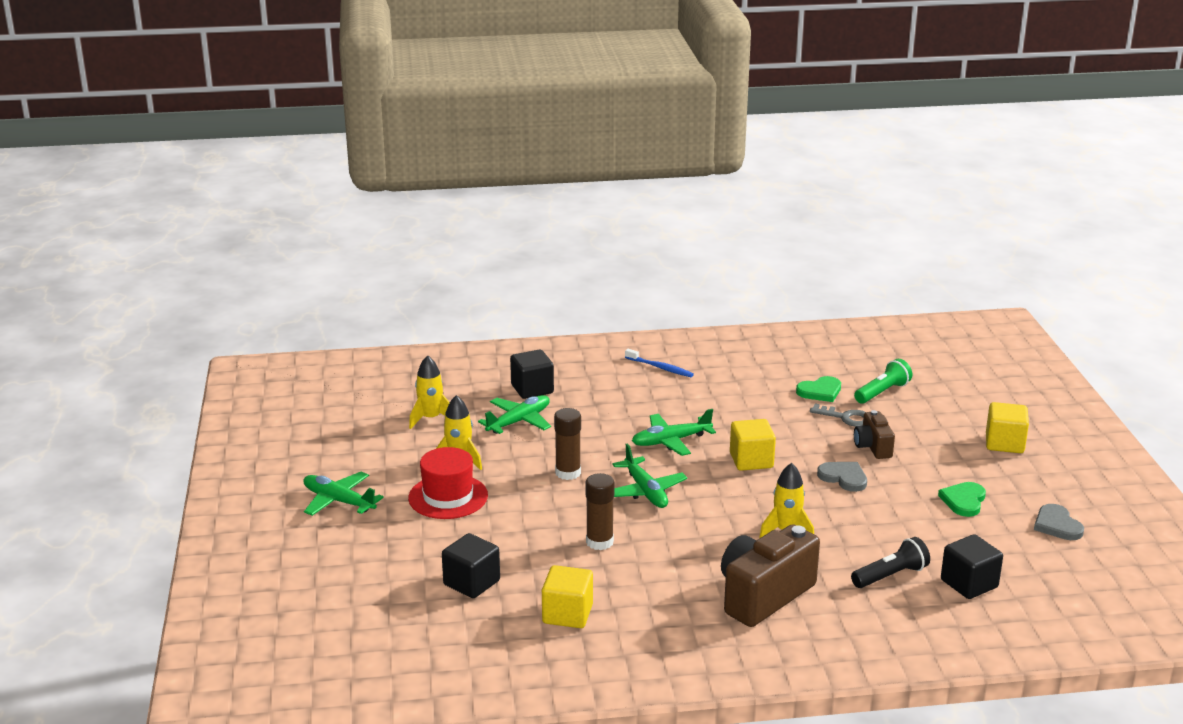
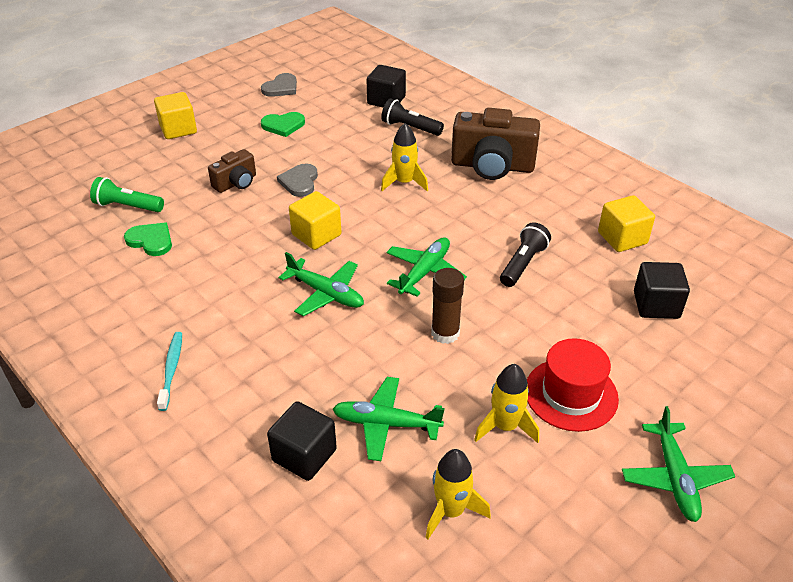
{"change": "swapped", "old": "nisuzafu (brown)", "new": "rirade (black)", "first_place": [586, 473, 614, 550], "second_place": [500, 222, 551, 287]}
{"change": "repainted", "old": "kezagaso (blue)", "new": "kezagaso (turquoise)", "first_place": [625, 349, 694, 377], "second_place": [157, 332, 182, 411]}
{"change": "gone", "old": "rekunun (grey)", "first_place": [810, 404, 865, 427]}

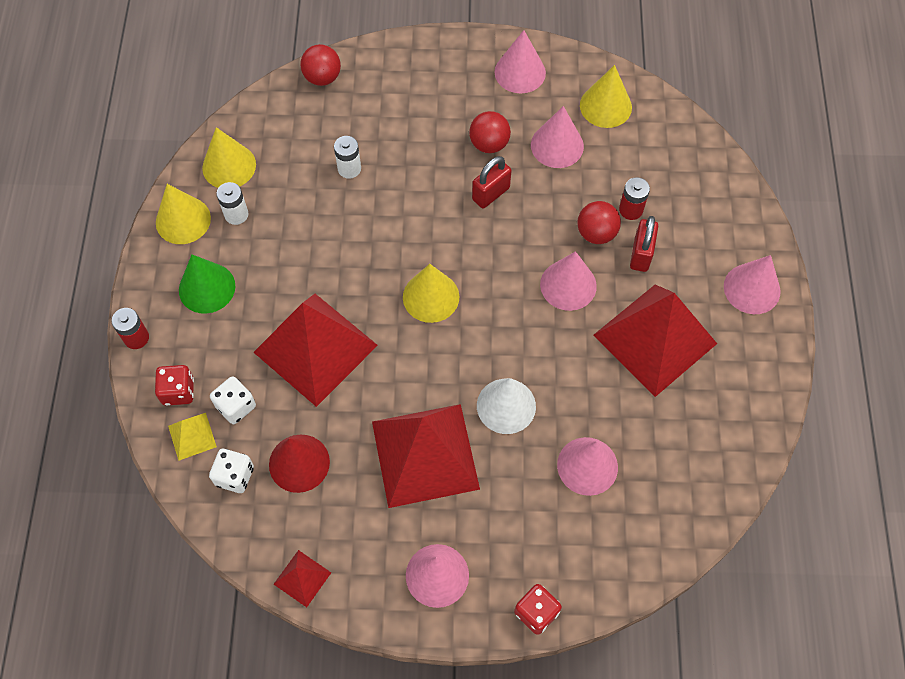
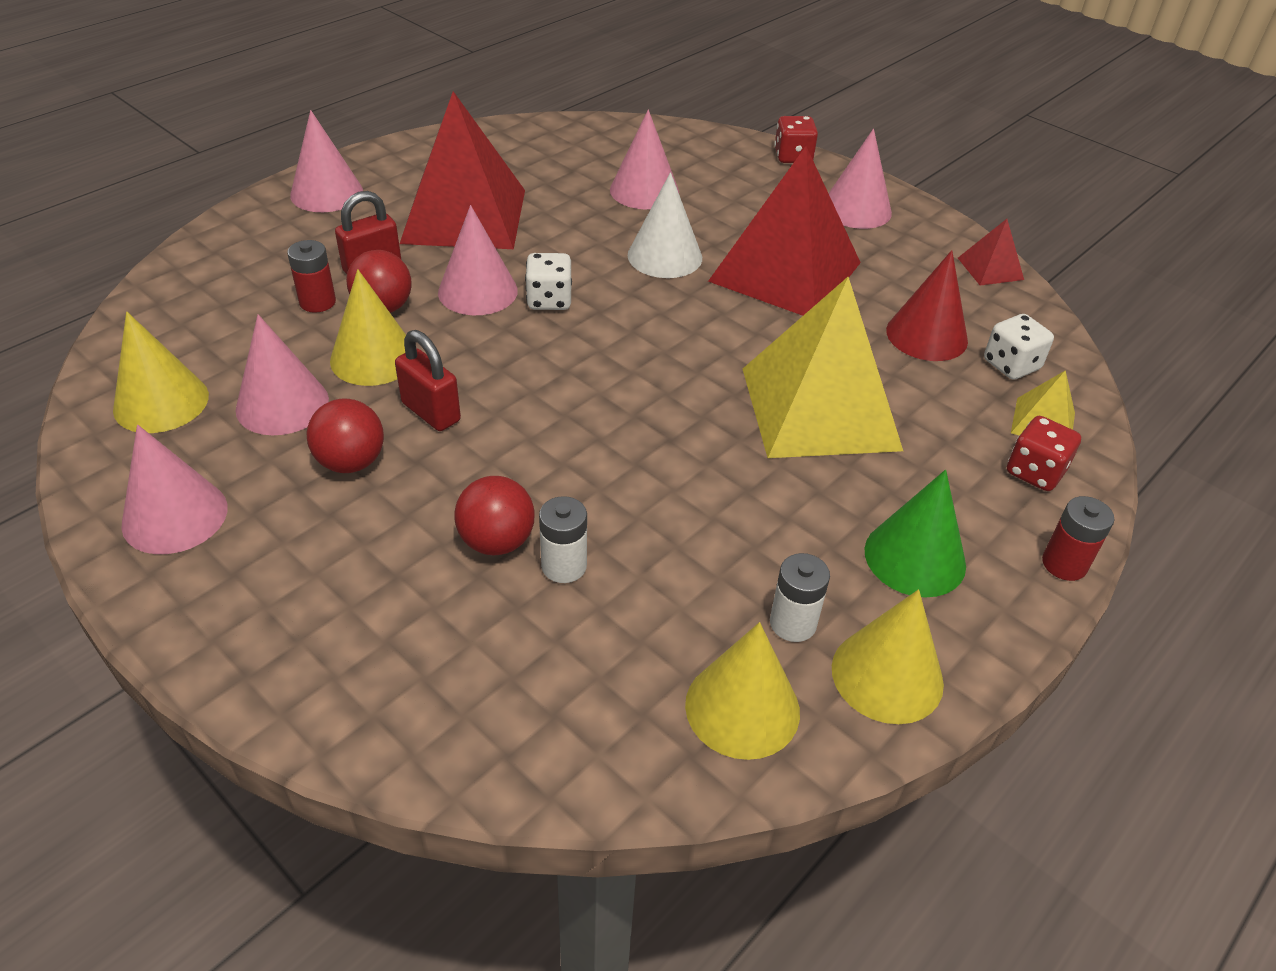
{"change": "shifted", "old": "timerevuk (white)", "first_place": [210, 376, 256, 424], "second_place": [525, 253, 572, 310]}
{"change": "repainted", "old": "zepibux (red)", "new": "zepibux (yellow)", "first_place": [253, 294, 378, 407], "second_place": [743, 277, 903, 458]}
{"change": "shifted", "old": "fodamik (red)", "first_place": [300, 44, 341, 86], "second_place": [454, 476, 535, 555]}
{"change": "shifted", "old": "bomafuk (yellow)", "first_place": [403, 264, 459, 323], "second_place": [330, 269, 406, 386]}
{"change": "rotated", "old": "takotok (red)", "first_place": [472, 156, 512, 208], "second_place": [395, 330, 461, 431], "degrees": 45}

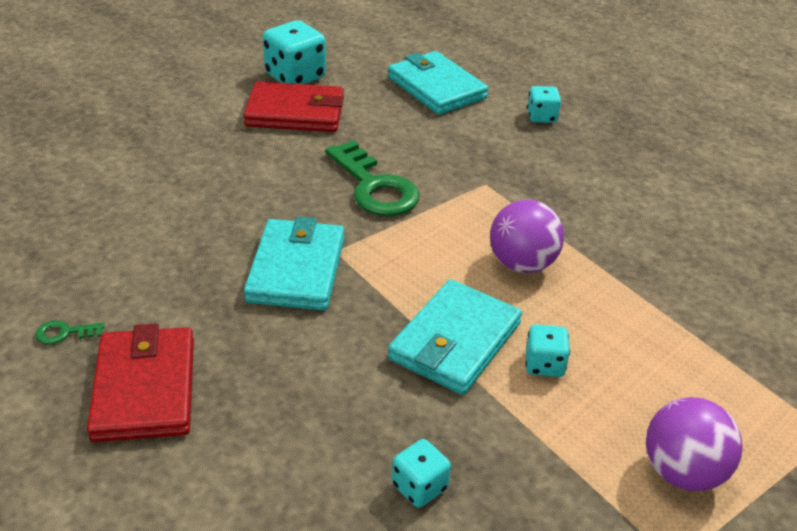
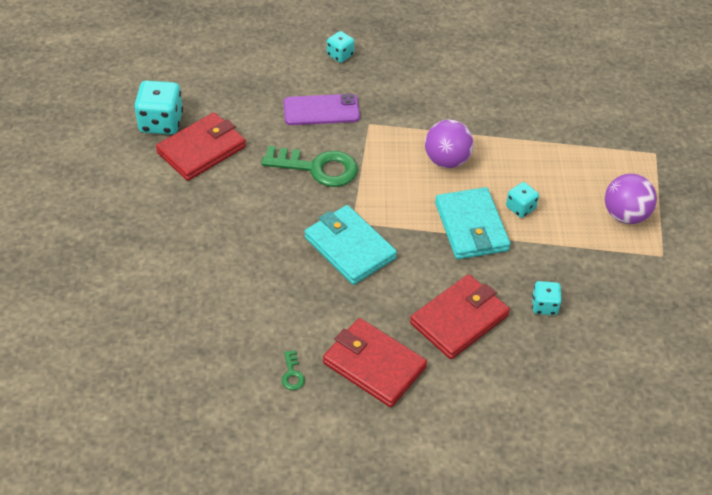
{"change": "rotated", "old": "rekunun (green)", "first_place": [35, 320, 104, 345], "second_place": [282, 350, 305, 390], "degrees": -45}
{"change": "gone", "old": "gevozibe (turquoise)", "first_place": [388, 51, 489, 115]}
{"change": "new", "new": "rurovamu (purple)", "second_place": [284, 94, 360, 125]}
{"change": "new", "new": "gevozibe (red)", "second_place": [410, 274, 510, 359]}

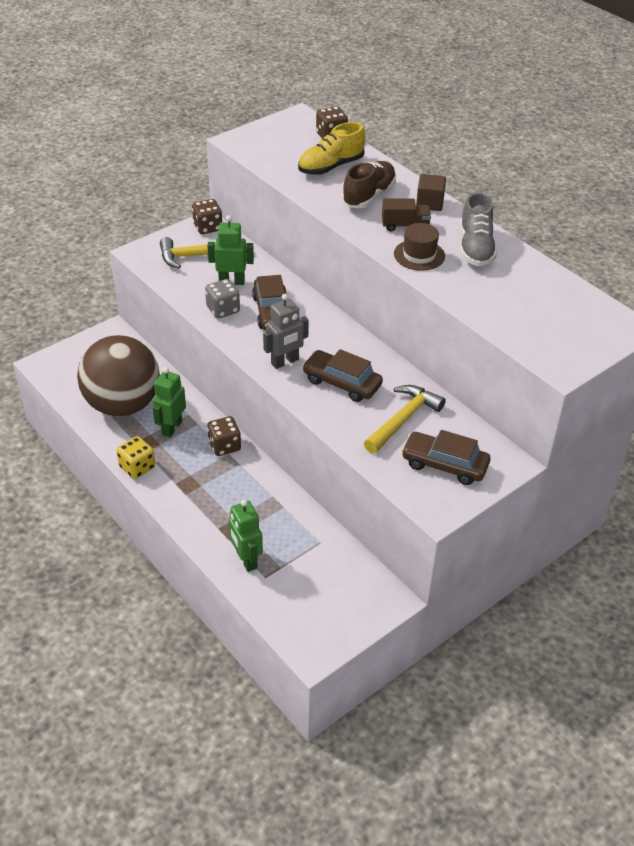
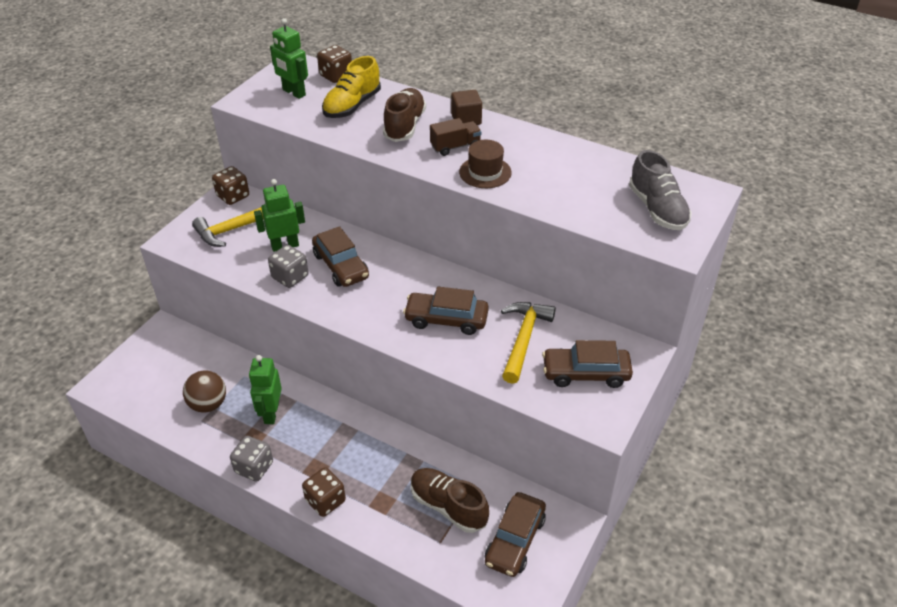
{"change": "scaled", "old": "fodamik (brown)", "first_place": [77, 335, 160, 417], "second_place": [183, 370, 226, 413], "factor": 0.48}
{"change": "repainted", "old": "timerevuk (yellow)", "new": "timerevuk (grey)", "first_place": [116, 436, 155, 479], "second_place": [230, 436, 273, 482]}
{"change": "shifted", "old": "timerevuk (brown)", "first_place": [207, 416, 241, 456], "second_place": [302, 467, 346, 517]}
{"change": "shifted", "old": "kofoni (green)", "first_place": [229, 500, 263, 572], "second_place": [270, 18, 308, 99]}
{"change": "gone", "old": "kofoni (grey)", "first_place": [263, 294, 309, 369]}
{"change": "shifted", "old": "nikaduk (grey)", "first_place": [460, 192, 497, 266], "second_place": [629, 150, 692, 230]}
{"change": "new", "new": "nikaduk (brown)", "second_place": [411, 468, 489, 533]}
{"change": "new", "new": "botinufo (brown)", "second_place": [485, 492, 546, 577]}

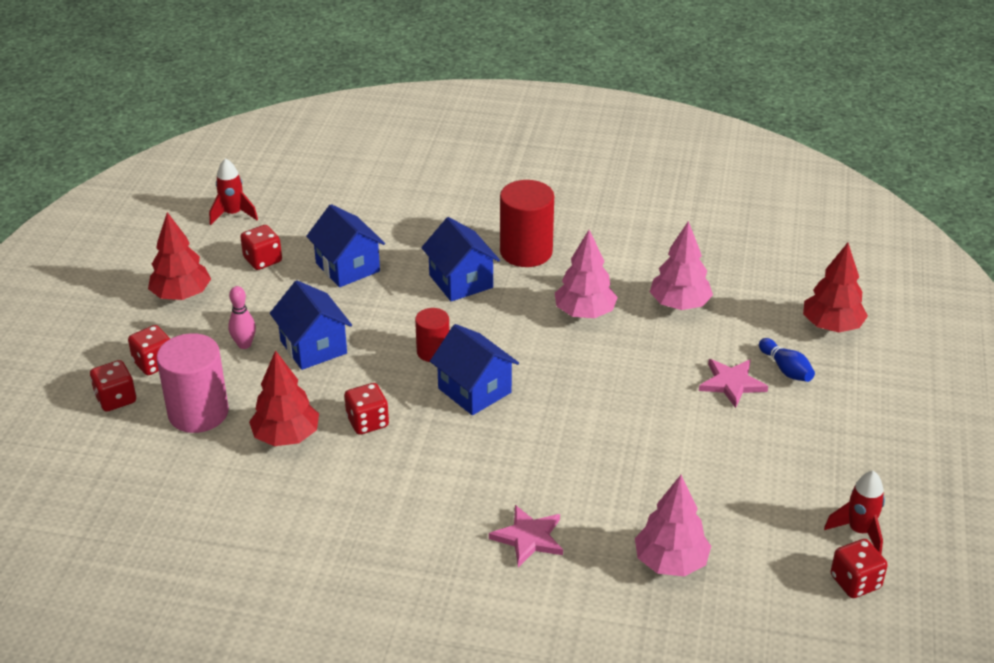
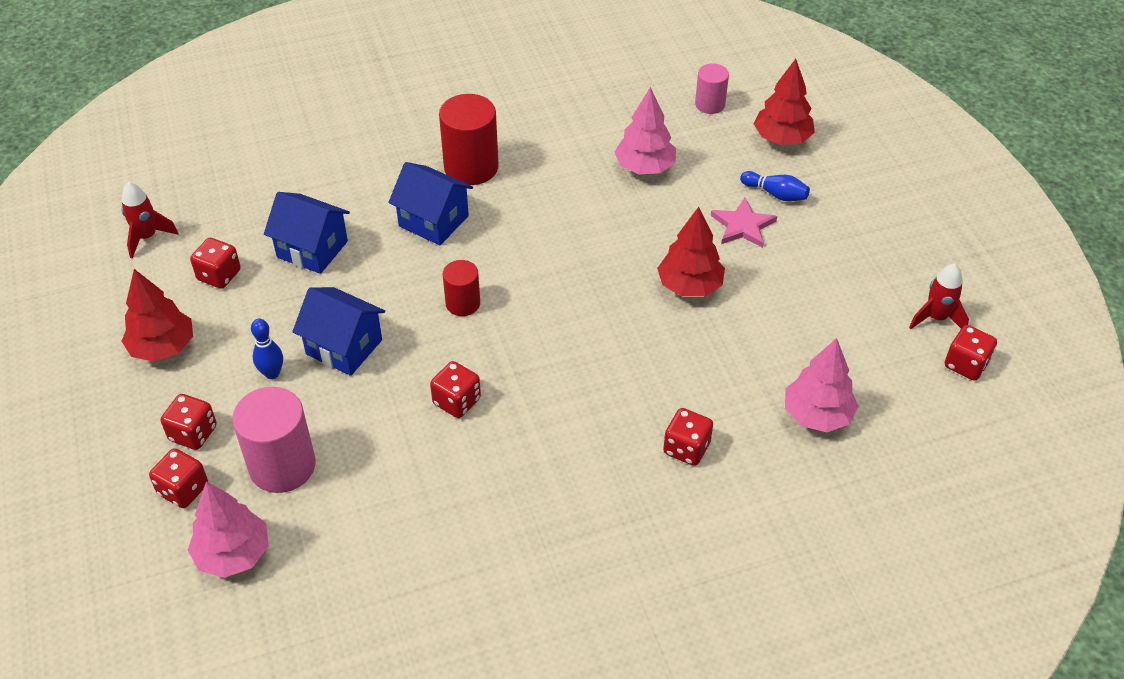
{"change": "repainted", "old": "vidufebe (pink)", "new": "vidufebe (blue)", "first_place": [228, 286, 256, 349], "second_place": [251, 319, 283, 379]}
{"change": "shifted", "old": "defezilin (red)", "first_place": [249, 350, 319, 446], "second_place": [657, 207, 725, 297]}
{"change": "gone", "old": "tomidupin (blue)", "first_place": [430, 324, 519, 415]}
{"change": "swapped", "old": "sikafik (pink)", "new": "timerevuk (red)", "first_place": [489, 505, 563, 567], "second_place": [663, 408, 713, 466]}
{"change": "shifted", "old": "defezilin (pink)", "first_place": [555, 230, 618, 318], "second_place": [188, 481, 269, 578]}
{"change": "new", "new": "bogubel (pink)", "second_place": [695, 63, 729, 114]}

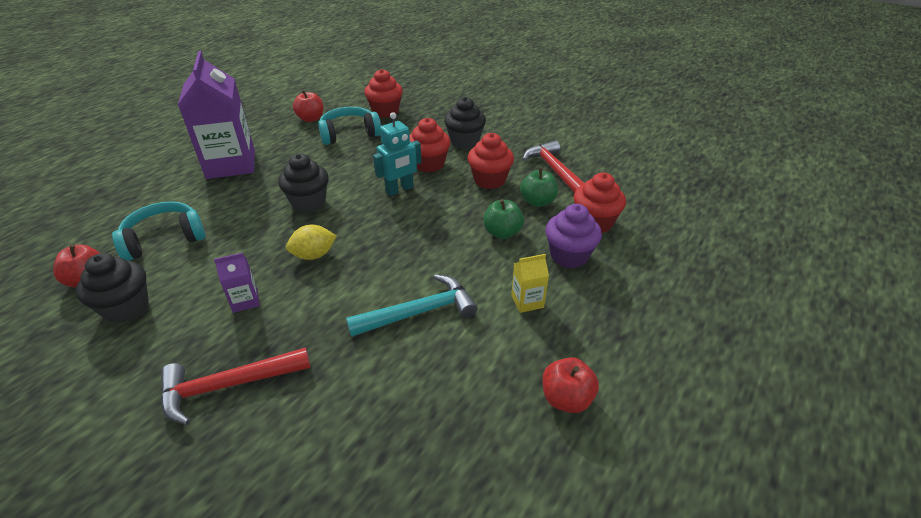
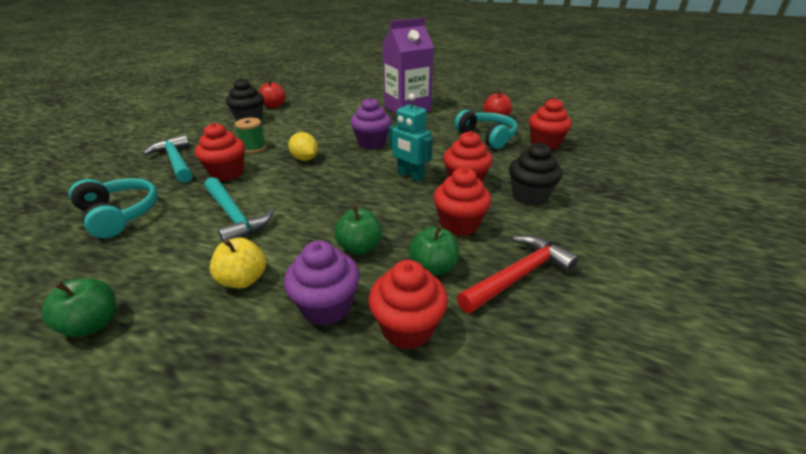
{"change": "shifted", "old": "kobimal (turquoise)", "first_place": [112, 201, 206, 261], "second_place": [69, 178, 158, 238]}
{"change": "repainted", "old": "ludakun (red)", "new": "ludakun (turquoise)", "first_place": [160, 347, 310, 425], "second_place": [142, 134, 193, 183]}
{"change": "swapped", "old": "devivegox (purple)", "new": "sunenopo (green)", "first_place": [214, 253, 260, 313], "second_place": [235, 118, 266, 153]}
{"change": "repainted", "old": "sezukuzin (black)", "new": "sezukuzin (purple)", "first_place": [278, 154, 329, 212], "second_place": [350, 97, 391, 149]}
{"change": "swapped", "old": "devivegox (yellow)", "new": "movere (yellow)", "first_place": [511, 254, 549, 313], "second_place": [210, 238, 266, 288]}
{"change": "repainted", "old": "movere (red)", "new": "movere (green)", "first_place": [542, 357, 599, 413], "second_place": [41, 278, 116, 337]}
{"change": "new", "new": "sezukuzin (red)", "second_place": [195, 123, 245, 181]}

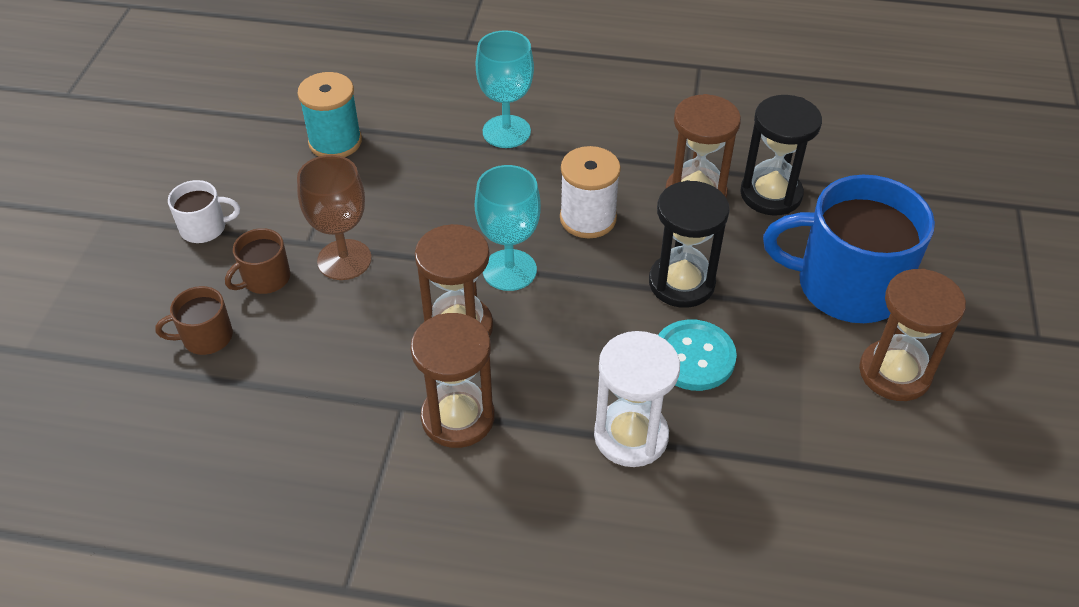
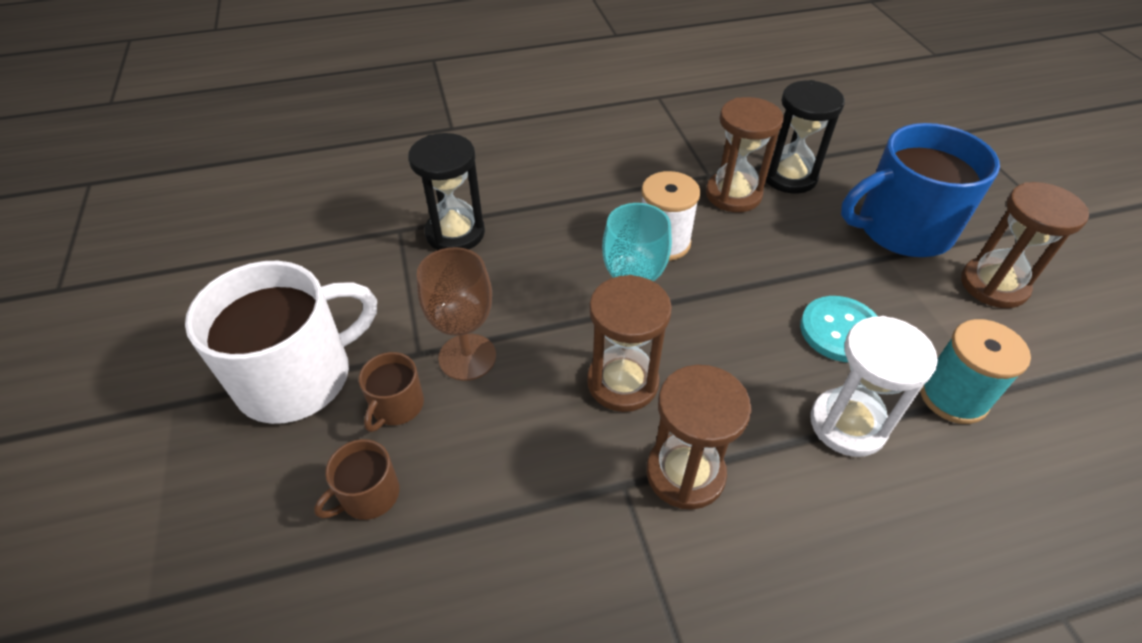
{"change": "scaled", "old": "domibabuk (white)", "first_place": [168, 180, 240, 243], "second_place": [185, 261, 377, 424], "factor": 2.21}
{"change": "shifted", "old": "sunenopo (turquoise)", "first_place": [297, 72, 362, 157], "second_place": [920, 319, 1031, 424]}
{"change": "gone", "old": "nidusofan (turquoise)", "first_place": [476, 30, 534, 148]}
{"change": "shifted", "old": "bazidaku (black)", "first_place": [649, 180, 730, 308], "second_place": [408, 133, 485, 251]}

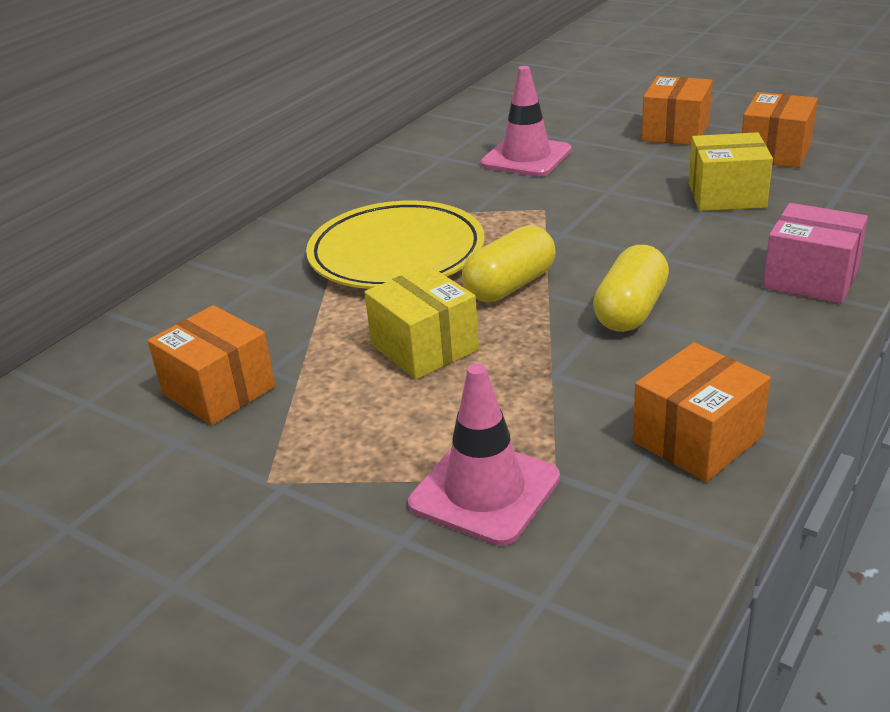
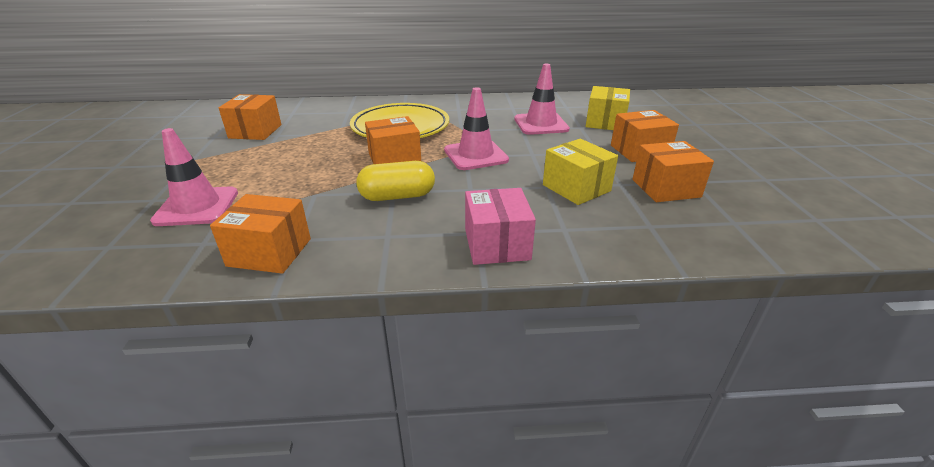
{"change": "shifted", "old": "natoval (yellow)", "first_place": [364, 265, 479, 380], "second_place": [586, 86, 630, 130]}
{"change": "swapped", "old": "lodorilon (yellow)", "new": "natoval (orange)", "first_place": [462, 225, 556, 302], "second_place": [365, 116, 421, 164]}
{"change": "new", "new": "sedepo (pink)", "second_place": [444, 87, 509, 170]}

